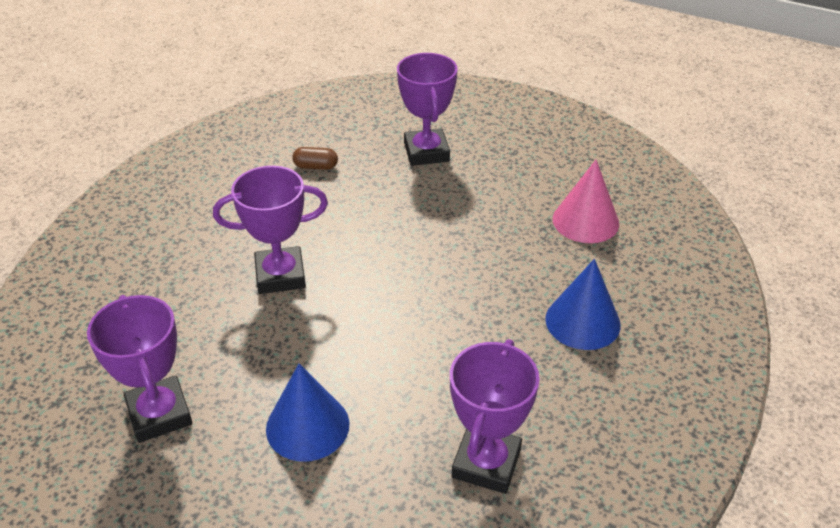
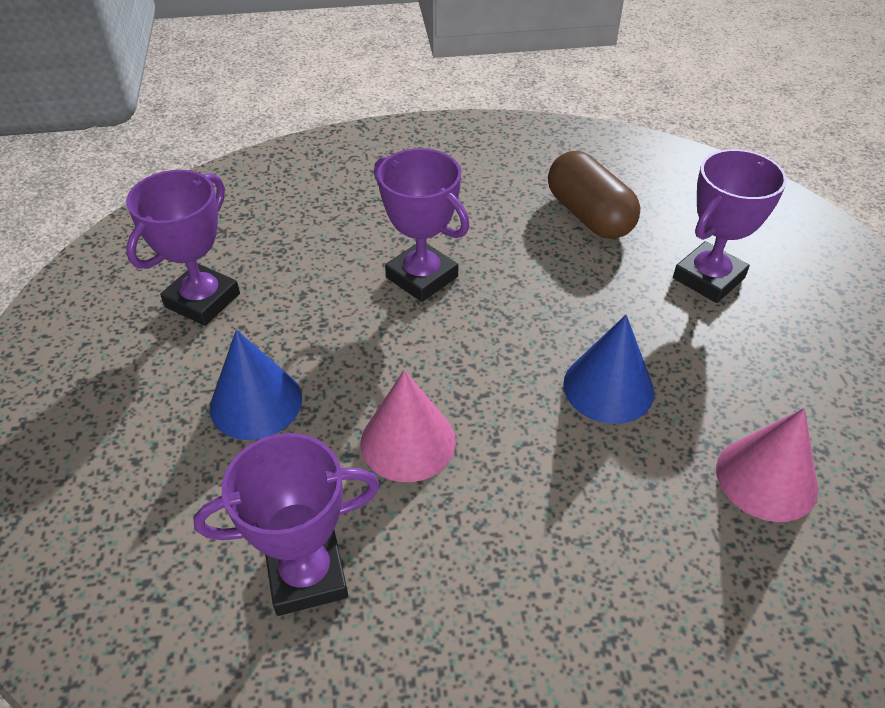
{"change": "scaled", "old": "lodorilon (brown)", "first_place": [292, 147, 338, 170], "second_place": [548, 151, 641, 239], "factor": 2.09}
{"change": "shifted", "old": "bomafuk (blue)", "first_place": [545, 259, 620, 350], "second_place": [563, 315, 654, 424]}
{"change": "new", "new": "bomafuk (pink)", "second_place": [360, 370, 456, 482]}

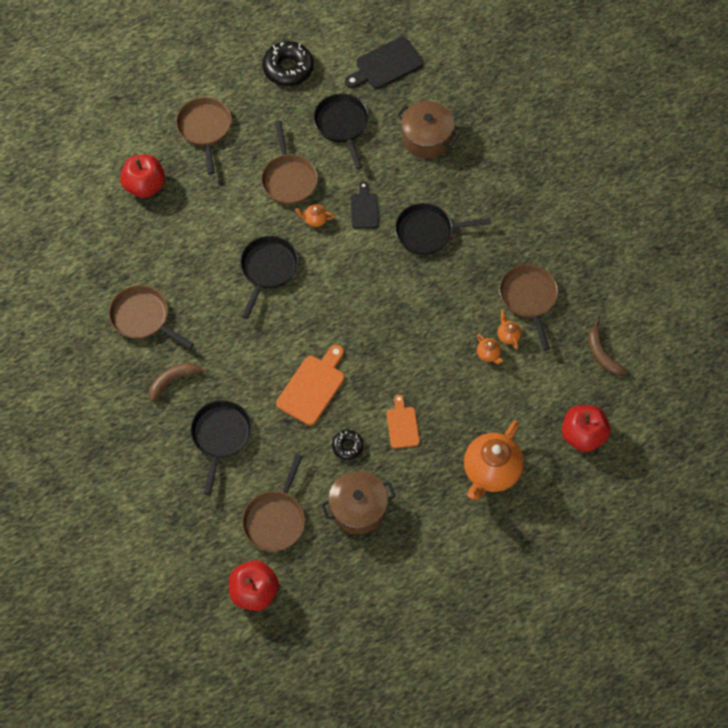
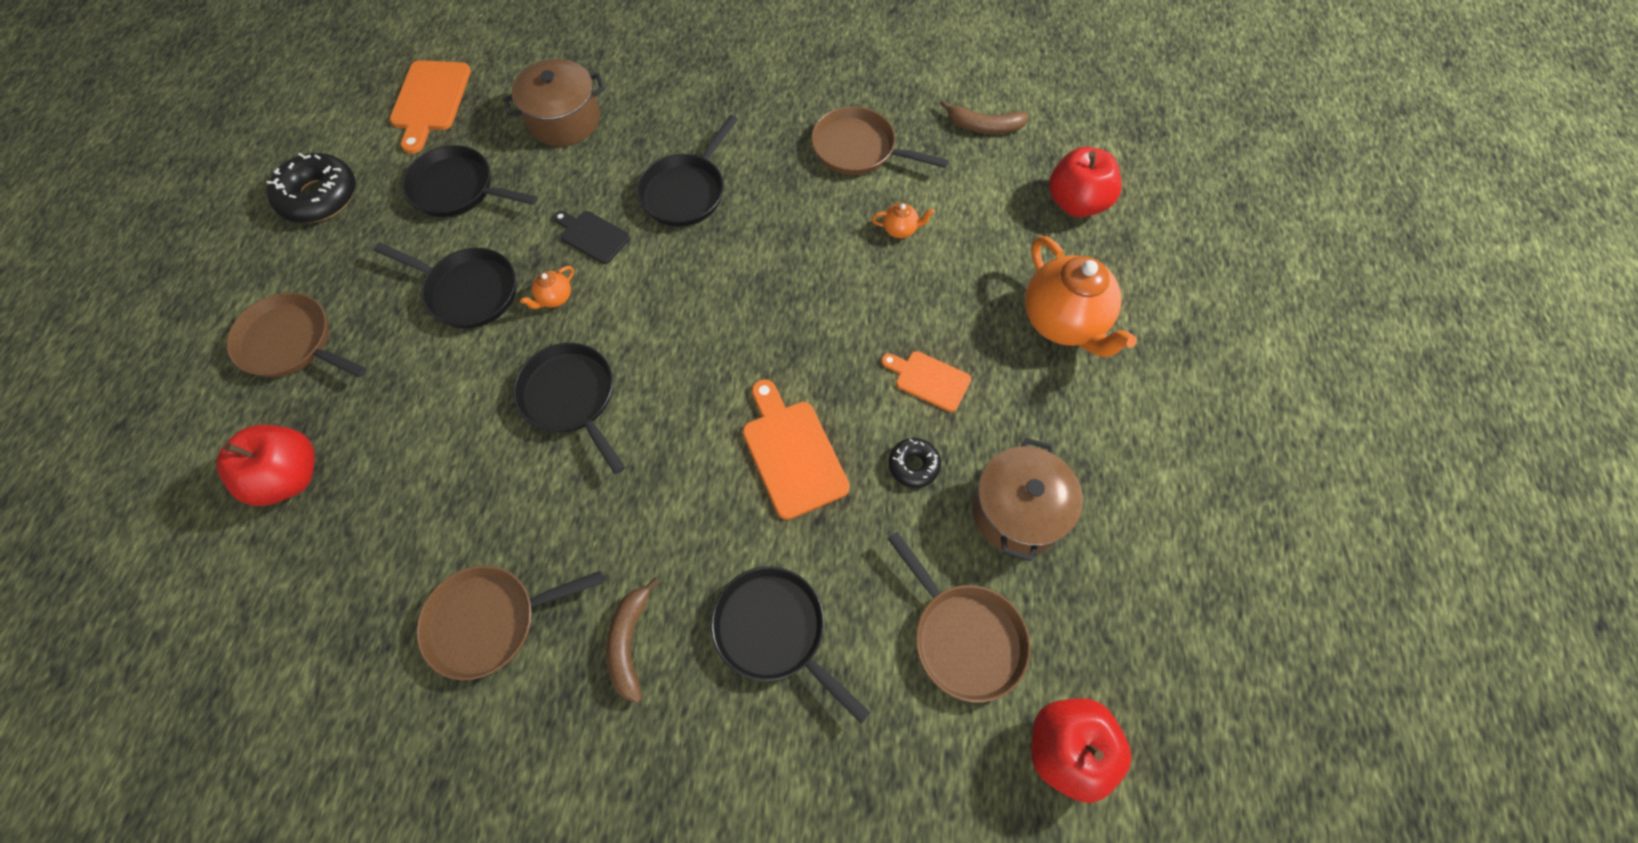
{"change": "repainted", "old": "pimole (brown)", "new": "pimole (black)", "first_place": [261, 121, 318, 205], "second_place": [374, 242, 516, 329]}
{"change": "repainted", "old": "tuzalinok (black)", "new": "tuzalinok (orange)", "first_place": [345, 37, 424, 89], "second_place": [390, 60, 471, 154]}
{"change": "gone", "old": "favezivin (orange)", "first_place": [497, 311, 521, 349]}

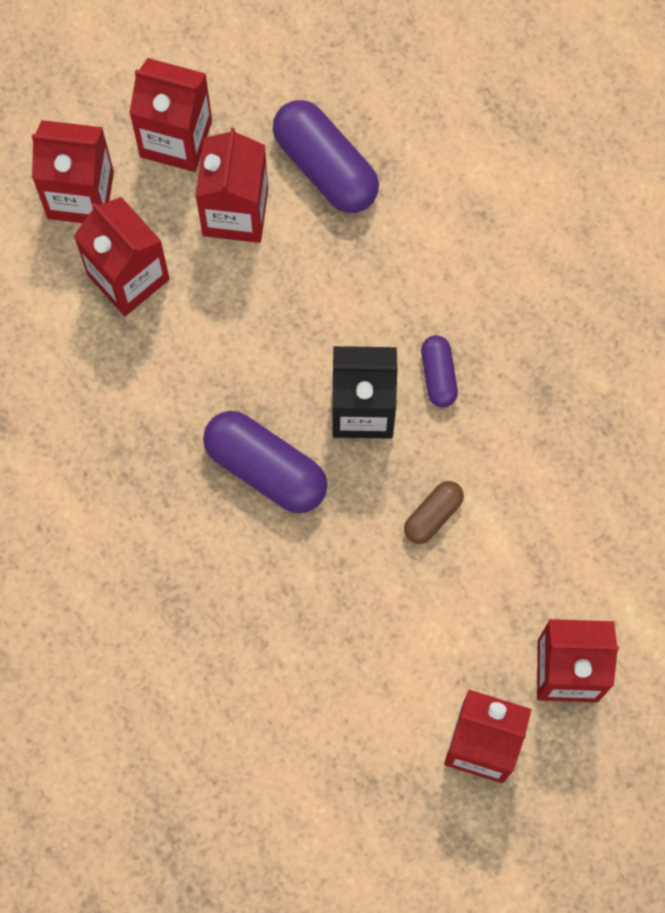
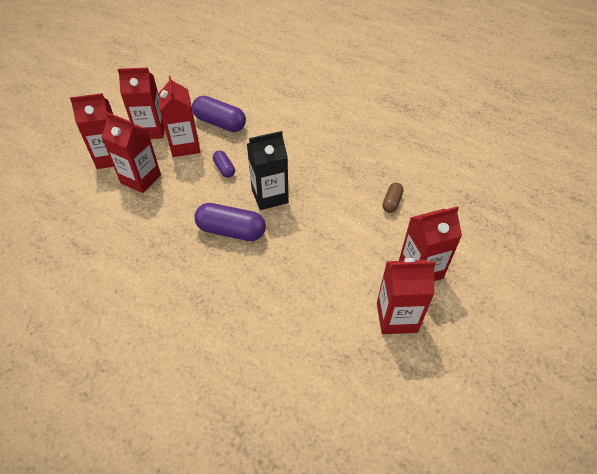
{"change": "shifted", "old": "lodorilon (brown)", "first_place": [404, 481, 464, 544], "second_place": [382, 183, 403, 213]}
{"change": "shifted", "old": "lodorilon (purple)", "first_place": [421, 335, 458, 407], "second_place": [213, 151, 235, 178]}

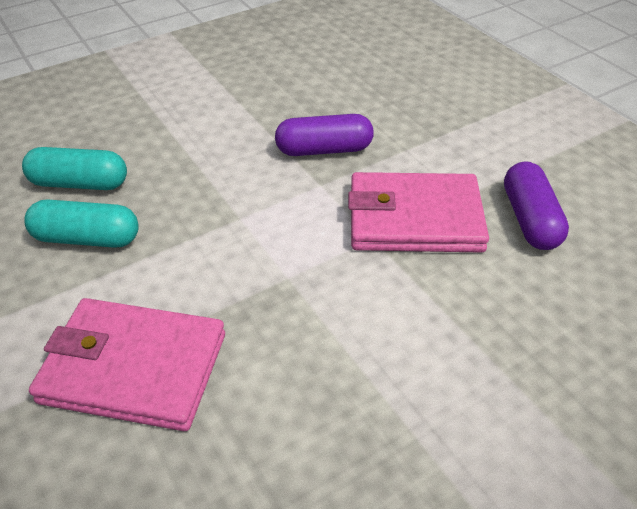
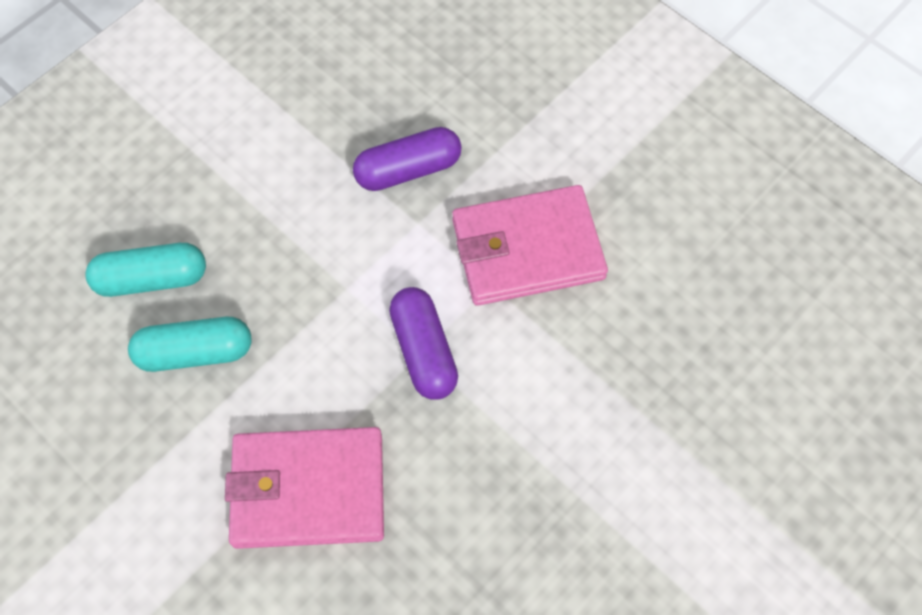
{"change": "shifted", "old": "lodorilon (purple)", "first_place": [504, 161, 569, 250], "second_place": [389, 287, 458, 400]}

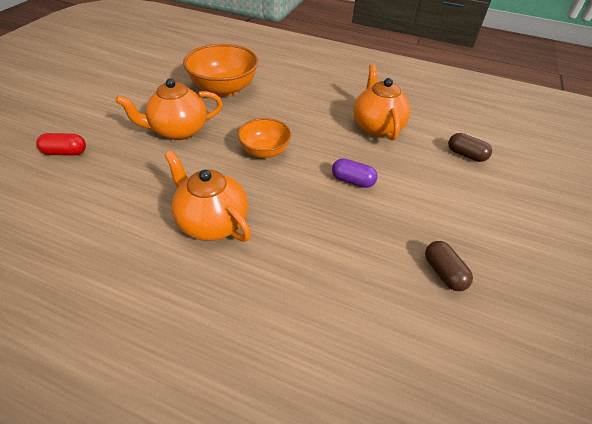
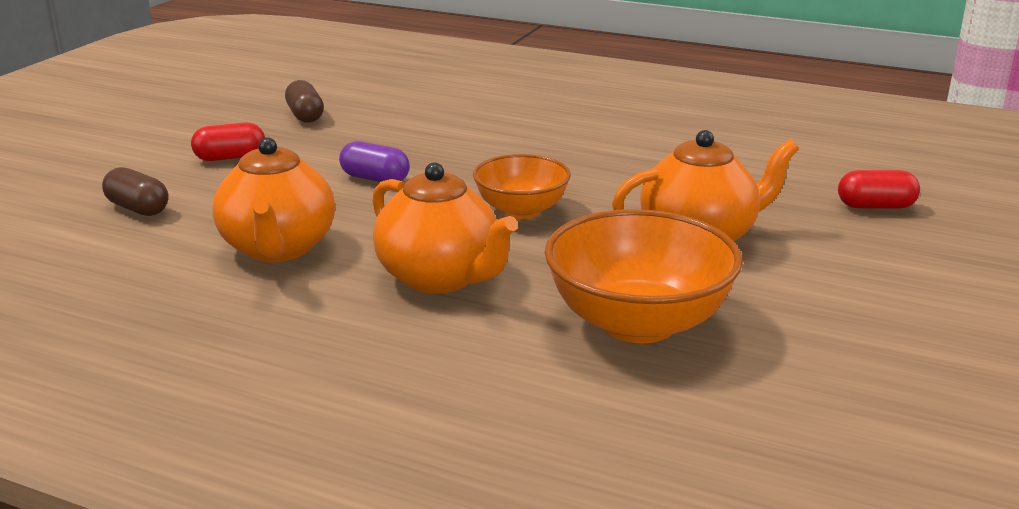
{"change": "shifted", "old": "favezivin (orange)", "first_place": [164, 150, 251, 242], "second_place": [372, 162, 518, 294]}
{"change": "new", "new": "lodorilon (red)", "second_place": [191, 122, 265, 161]}

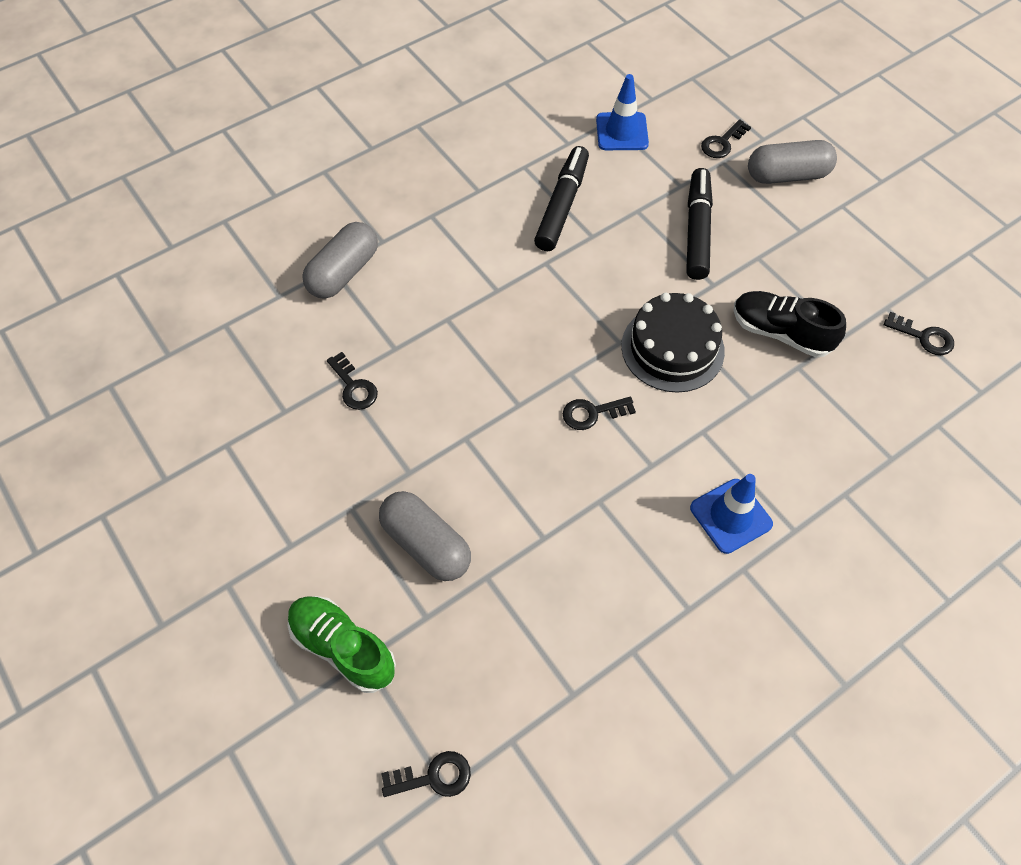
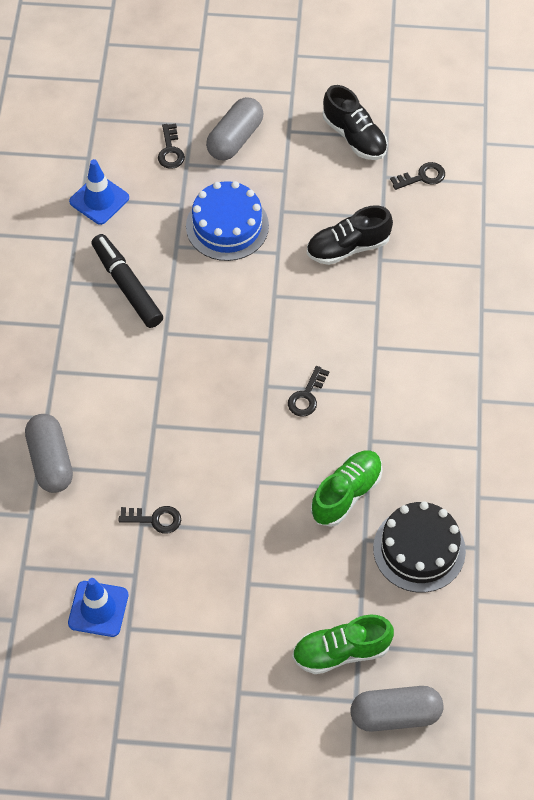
{"change": "shifted", "old": "lodorilon (grey)", "first_place": [379, 491, 471, 581], "second_place": [351, 686, 443, 732]}
{"change": "gone", "old": "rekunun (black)", "first_place": [381, 751, 471, 797]}
{"change": "shifted", "old": "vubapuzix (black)", "first_place": [621, 293, 725, 393], "second_place": [373, 501, 466, 593]}
{"change": "swapped", "old": "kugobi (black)", "new": "vubapuzix (blue)", "first_place": [686, 168, 713, 280], "second_place": [186, 181, 269, 261]}
{"change": "shifted", "old": "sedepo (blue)", "first_place": [690, 474, 773, 554], "second_place": [68, 578, 128, 637]}
{"change": "new", "new": "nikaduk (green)", "second_place": [311, 450, 383, 527]}
{"change": "new", "new": "nikaduk (black)", "second_place": [323, 85, 388, 160]}

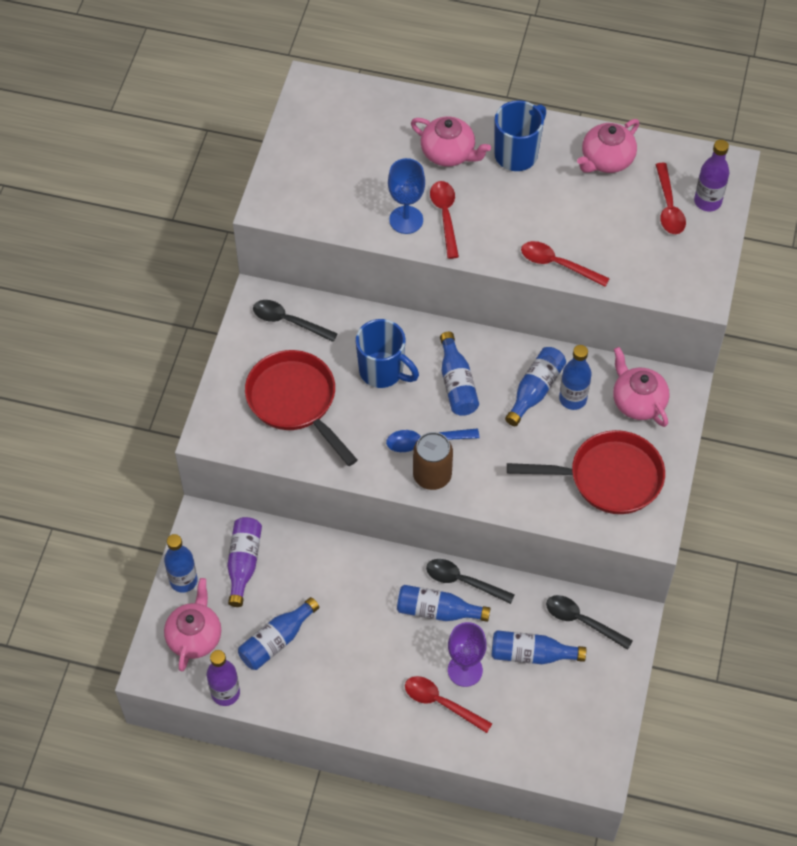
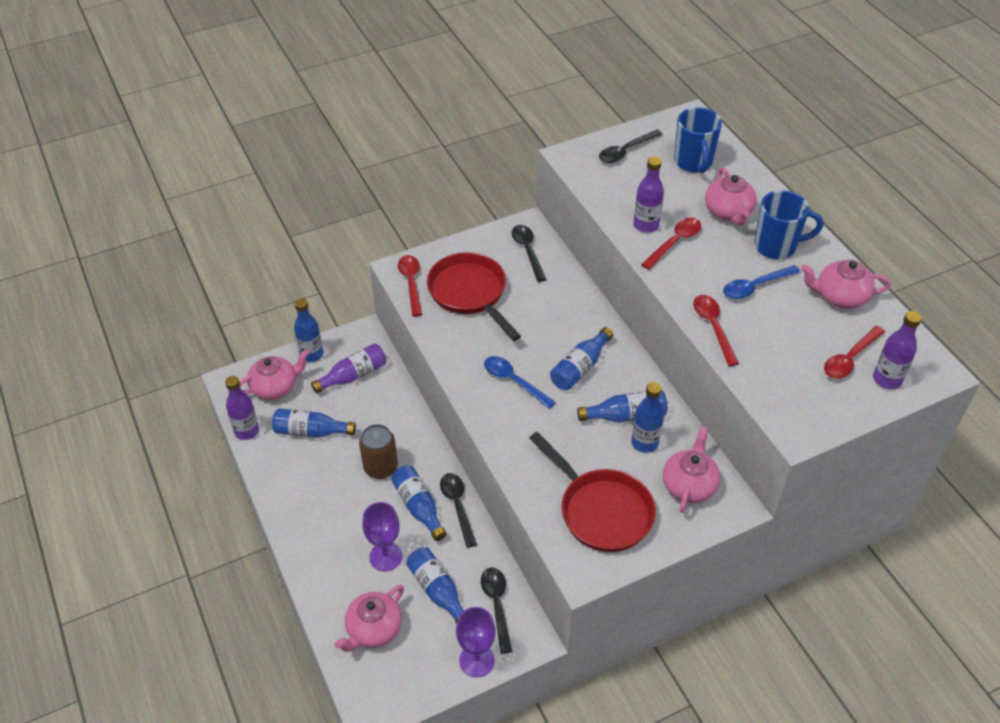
{"change": "rotated", "old": "pimole (red)", "first_place": [245, 350, 357, 466], "second_place": [427, 252, 521, 341], "degrees": -45}
{"change": "shifted", "old": "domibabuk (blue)", "first_place": [356, 319, 419, 388], "second_place": [674, 107, 722, 173]}
{"change": "swapped", "old": "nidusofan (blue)", "new": "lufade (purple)", "first_place": [388, 158, 425, 234], "second_place": [633, 157, 664, 233]}
{"change": "shifted", "old": "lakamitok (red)", "first_place": [405, 676, 493, 733], "second_place": [398, 255, 422, 316]}
{"change": "shifted", "old": "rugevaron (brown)", "first_place": [413, 432, 453, 490], "second_place": [359, 424, 398, 479]}
{"change": "new", "new": "favezivin (pink)", "second_place": [334, 585, 404, 652]}
{"change": "new", "new": "nidusofan (purple)", "second_place": [456, 607, 495, 677]}
{"change": "new", "new": "lakamitok (black)", "second_place": [599, 130, 663, 163]}
{"change": "new", "new": "lakamitok (blue)", "second_place": [723, 265, 800, 299]}

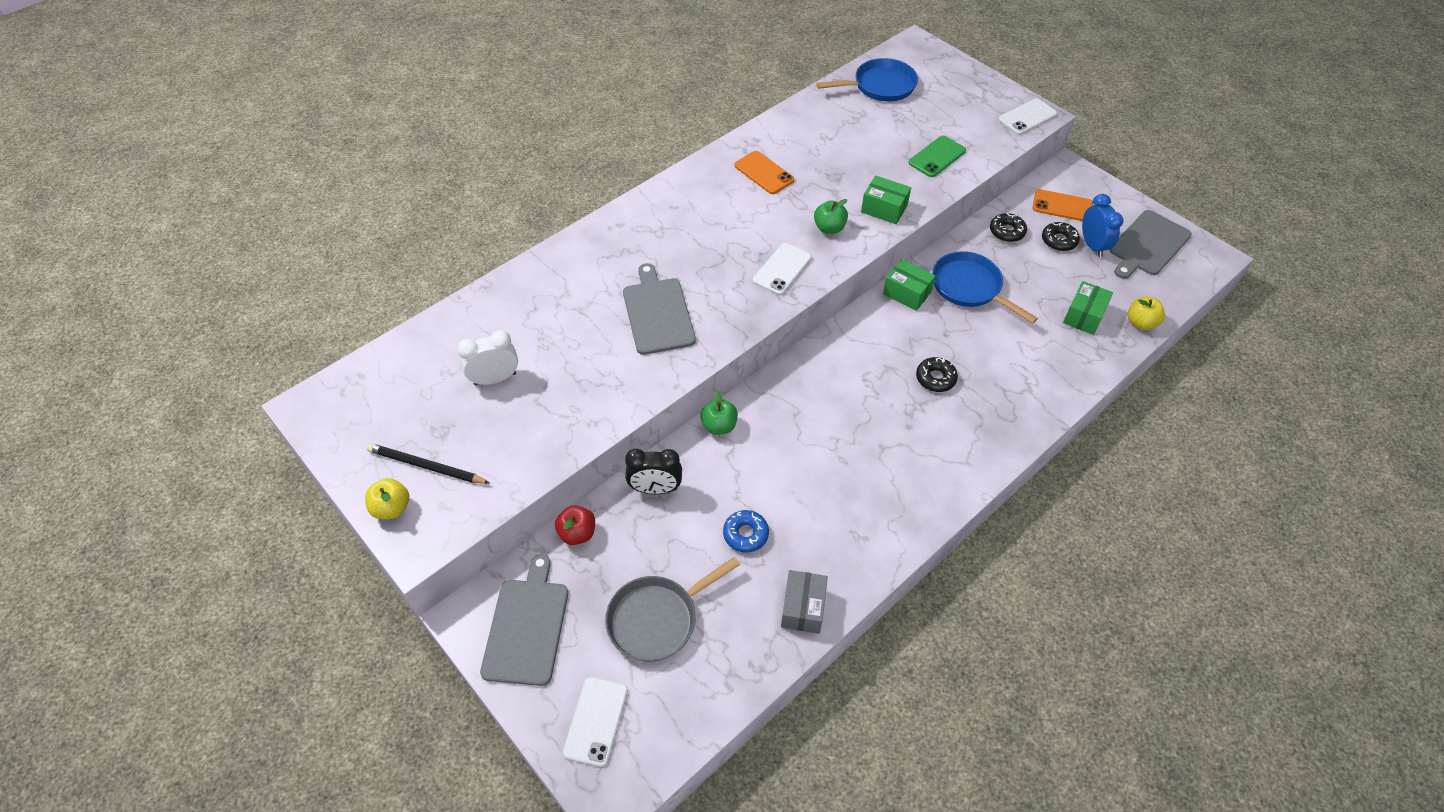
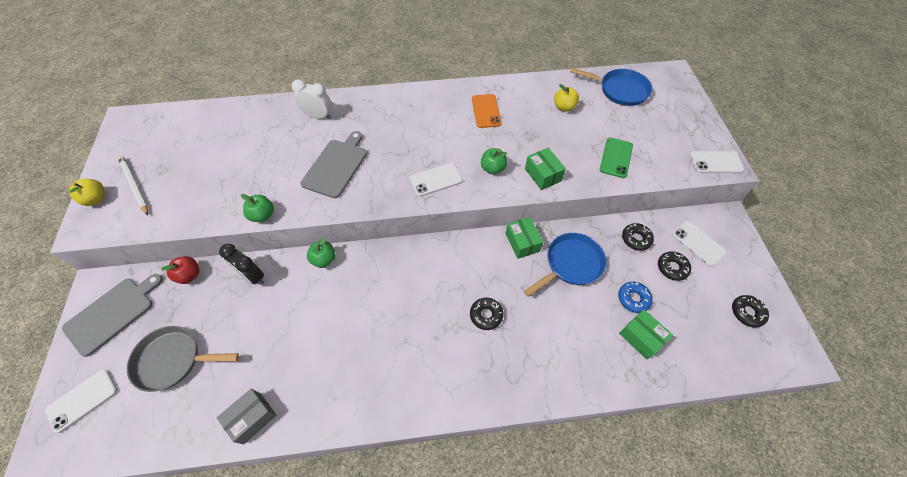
{"change": "repainted", "old": "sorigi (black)", "new": "sorigi (white)", "first_place": [367, 443, 489, 484], "second_place": [118, 156, 148, 216]}
{"change": "shifted", "old": "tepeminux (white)", "first_place": [457, 330, 518, 386], "second_place": [292, 79, 332, 119]}
{"change": "shifted", "old": "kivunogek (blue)", "first_place": [723, 510, 769, 553], "second_place": [618, 282, 653, 313]}
{"change": "rotated", "old": "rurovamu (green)", "first_place": [909, 136, 966, 177], "second_place": [600, 138, 633, 178], "degrees": -60}
{"change": "rotated", "old": "pimole (blue)", "first_place": [932, 251, 1038, 324], "second_place": [524, 233, 606, 297], "degrees": 60}
{"change": "repainted", "old": "rurovamu (orange)", "new": "rurovamu (white)", "first_place": [1033, 189, 1093, 221], "second_place": [672, 221, 727, 267]}
{"change": "rotated", "old": "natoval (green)", "first_place": [1063, 281, 1113, 335], "second_place": [619, 309, 673, 359], "degrees": 75}
{"change": "gone", "old": "tepeminux (blue)", "first_place": [1082, 194, 1123, 257]}
{"change": "swapped", "old": "tuzalinok (grey)", "new": "kivunogek (black)", "first_place": [1110, 210, 1192, 279], "second_place": [732, 295, 769, 328]}
{"change": "shifted", "old": "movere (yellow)", "first_place": [1128, 296, 1165, 330], "second_place": [554, 84, 579, 112]}
{"change": "new", "new": "movere (green)", "second_place": [241, 194, 274, 222]}

